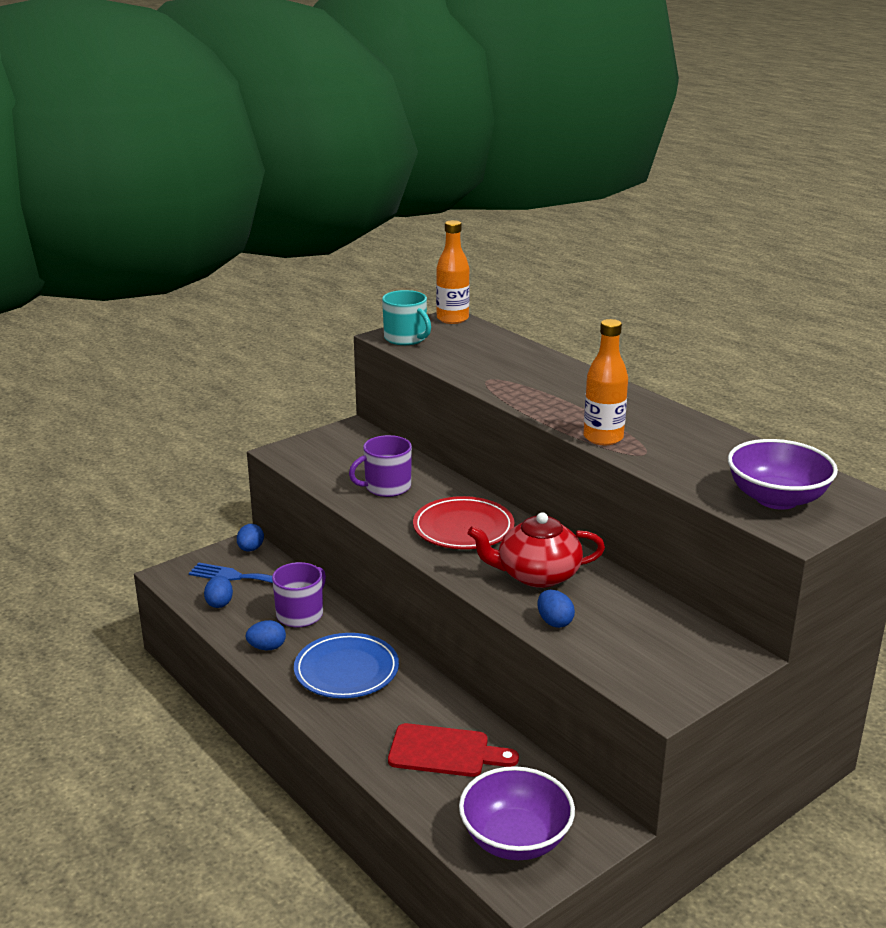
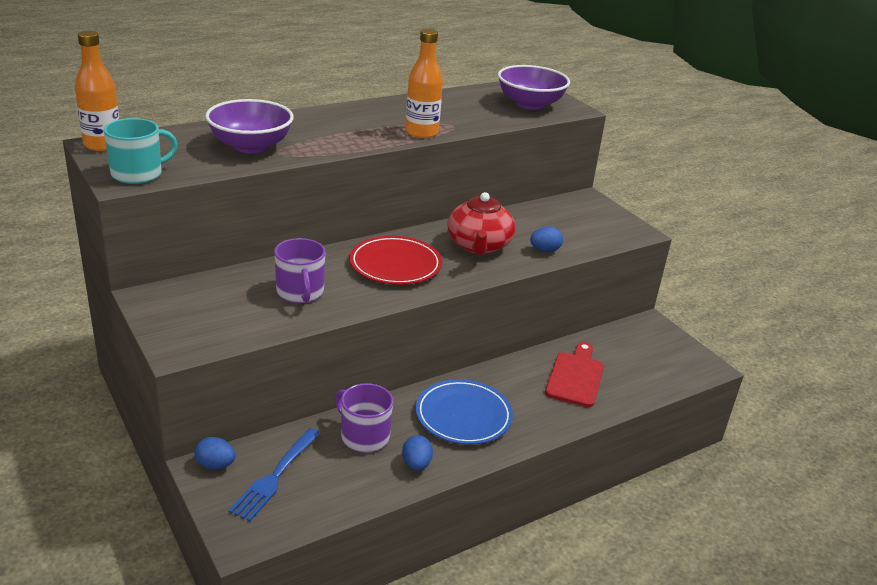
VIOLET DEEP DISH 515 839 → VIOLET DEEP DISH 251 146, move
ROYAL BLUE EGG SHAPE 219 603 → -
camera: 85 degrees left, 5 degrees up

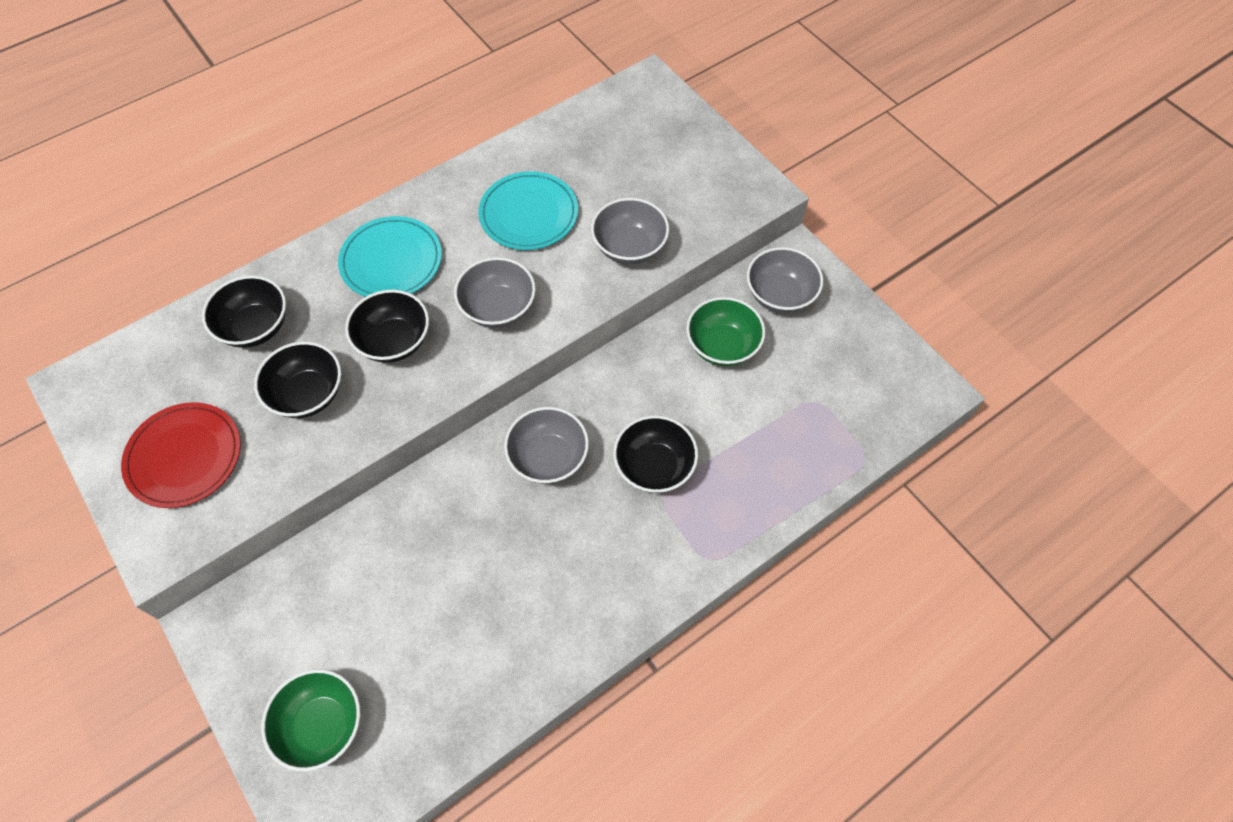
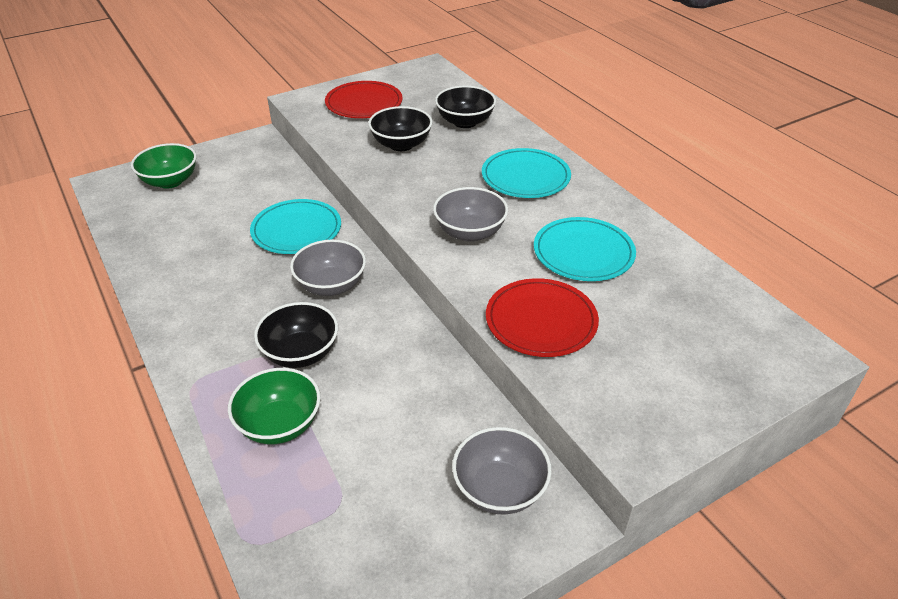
EMERALD DEEP DISH 722 346 → EMERALD DEEP DISH 280 424, move
- → TEAL PLATE 296 230
GREY DEEP DISH 629 247 → RED PLATE 541 321
EBONY DEEP DISH 394 341 → -
camera: 95 degrees right, 20 degrees down

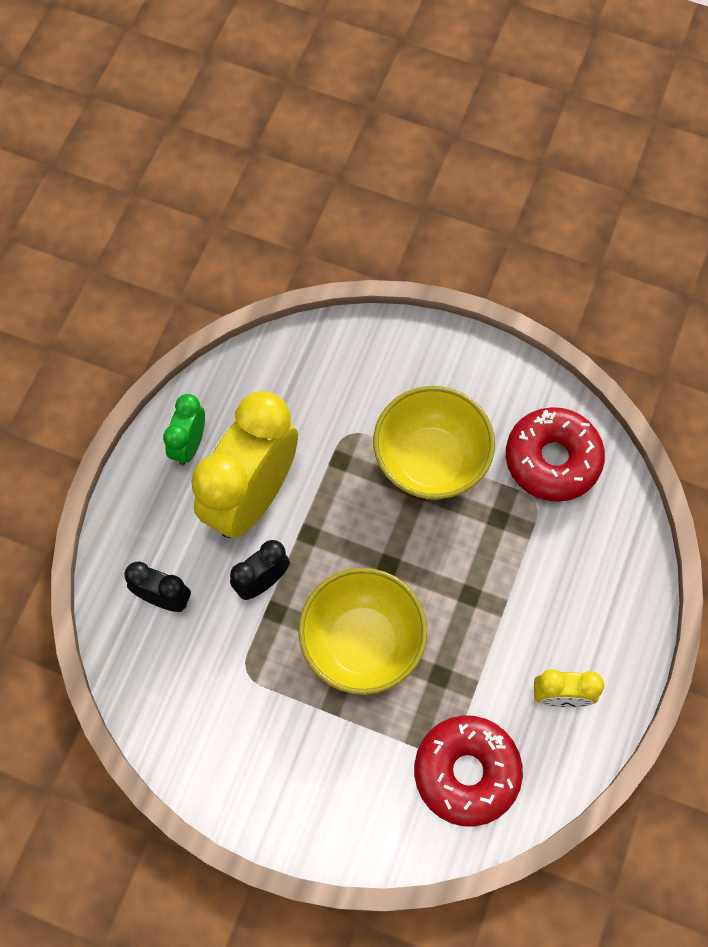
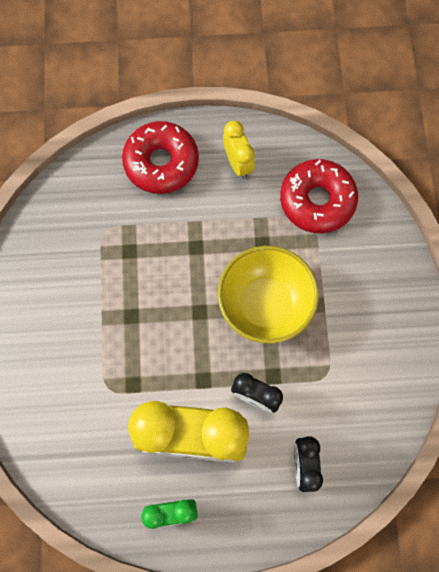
RED DONUT 552 460 → RED DONUT 161 163, move
BRIGHT YELLOW DEEP DISH 430 461 → -
camera: 115 degrees left, 5 degrees up

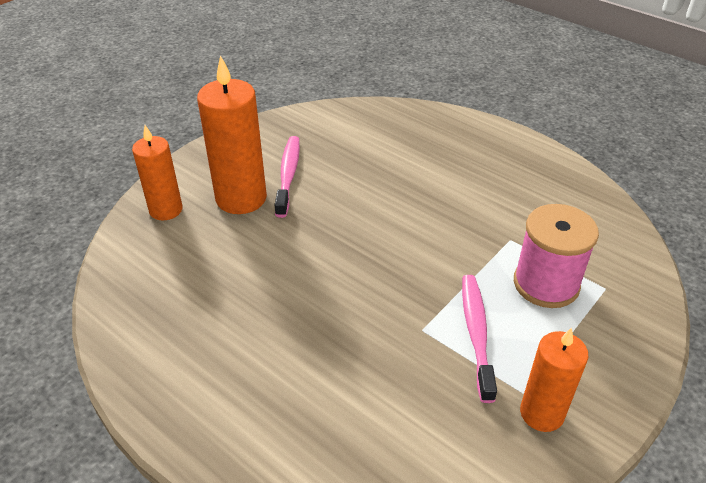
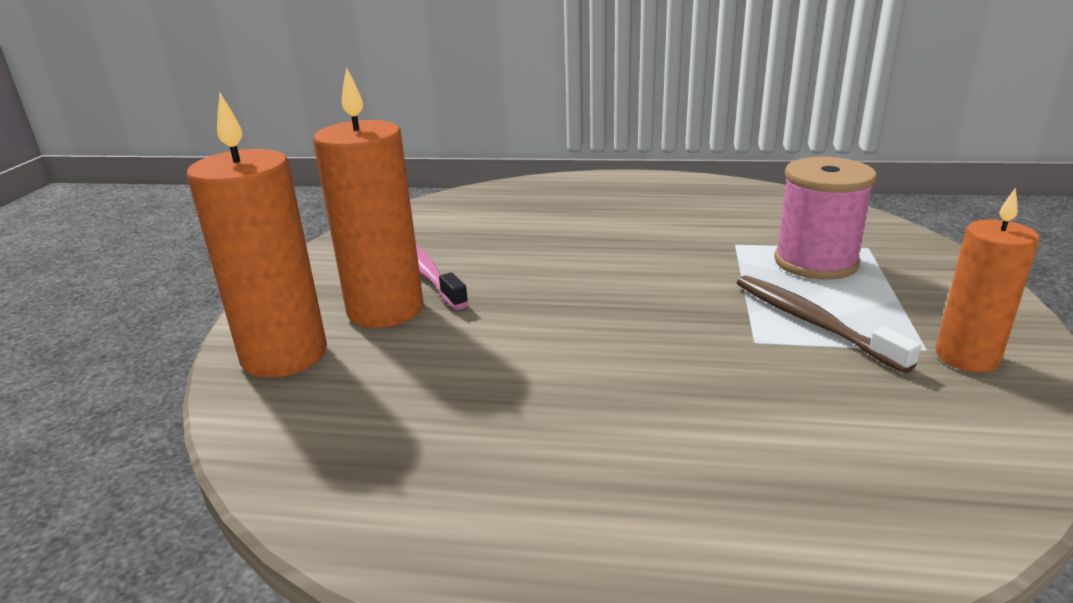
ORANGE-COLOURED WAX CANDLE 166 210 → ORANGE-COLOURED WAX CANDLE 284 355, x1.57
PINK TOOTHBRUSH 476 333 → RUSSET TOOTHBRUSH 812 322
camera: 30 degrees left, 15 degrees down

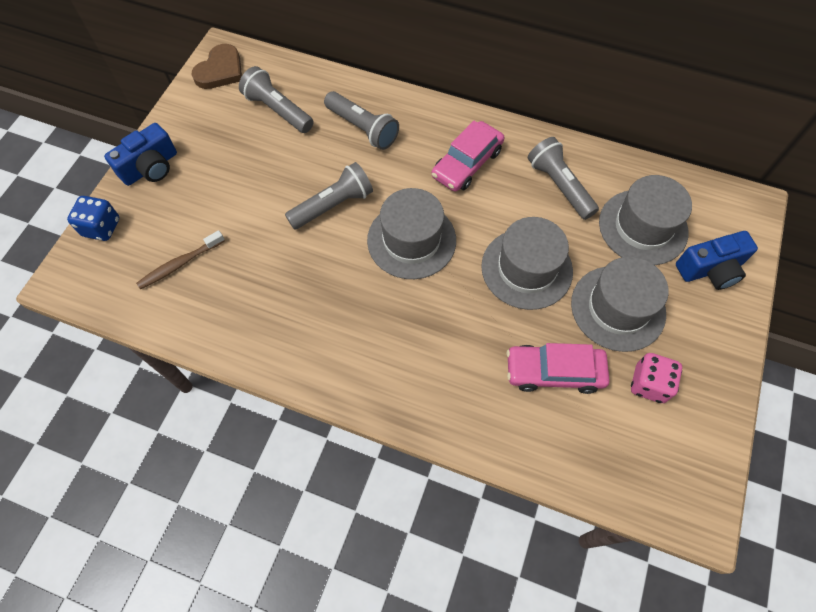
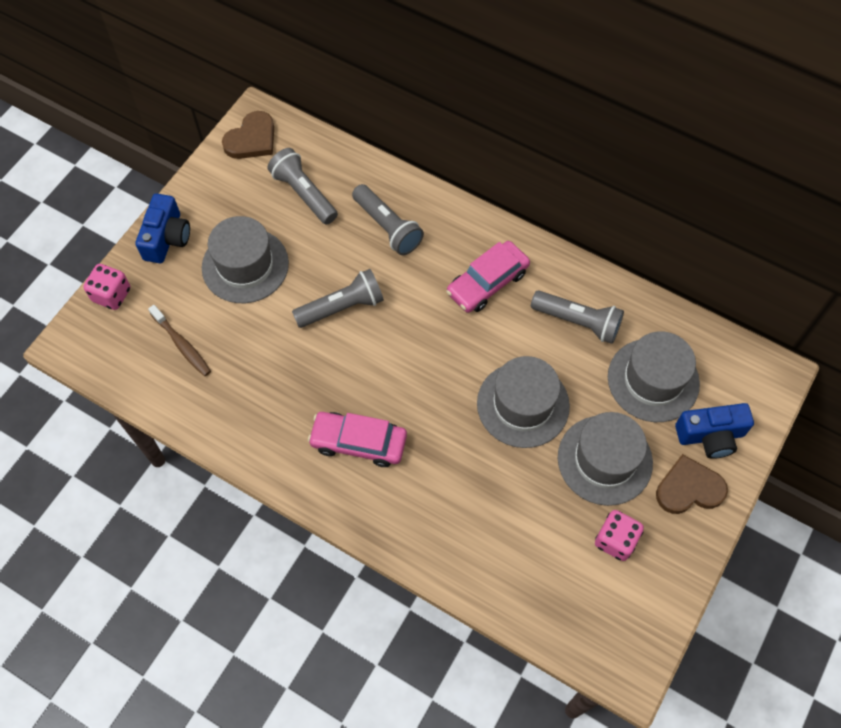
ROYAL BLUE DIE 101 227 → PINK DIE 112 295
ROYAL BLUE CAMERA 150 167 → ROYAL BLUE CAMERA 167 238, 45 degrees counterclockwise
RUSSET TOOTHBRUSH 179 264 → RUSSET TOOTHBRUSH 182 345, 105 degrees counterclockwise
GREY TOP HAT 411 240 → GREY TOP HAT 245 265, move
PINK CAR 554 372 → PINK CAR 358 442, move
GREY FLASHLIGHT 559 186 → GREY FLASHLIGHT 578 322, 135 degrees clockwise
- → RUSSET HEART 689 488
camera: 10 degrees right, 0 degrees up

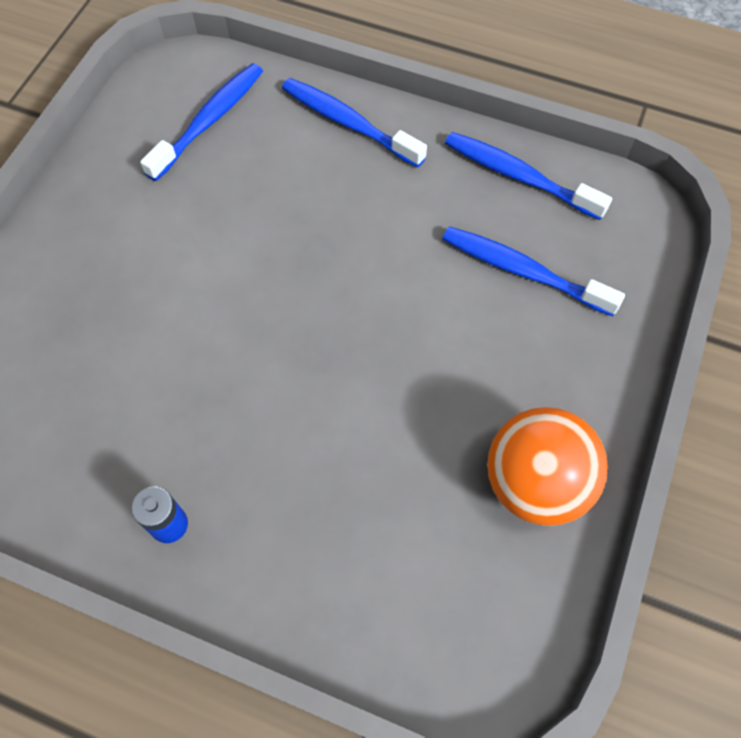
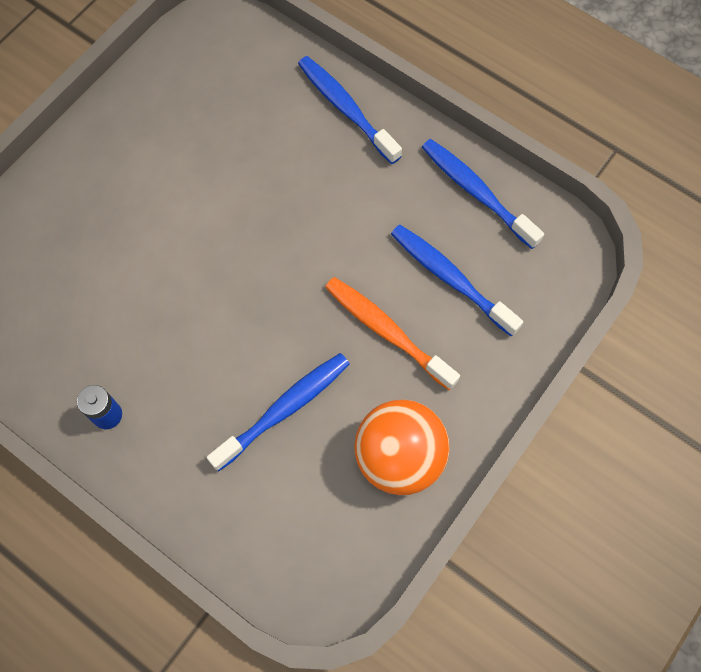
ROYAL BLUE TOOTHBRUSH 210 121 → ROYAL BLUE TOOTHBRUSH 284 409, move
- → ORANGE-COLOURED TOOTHBRUSH 386 331
camera: 15 degrees right, 5 degrees up

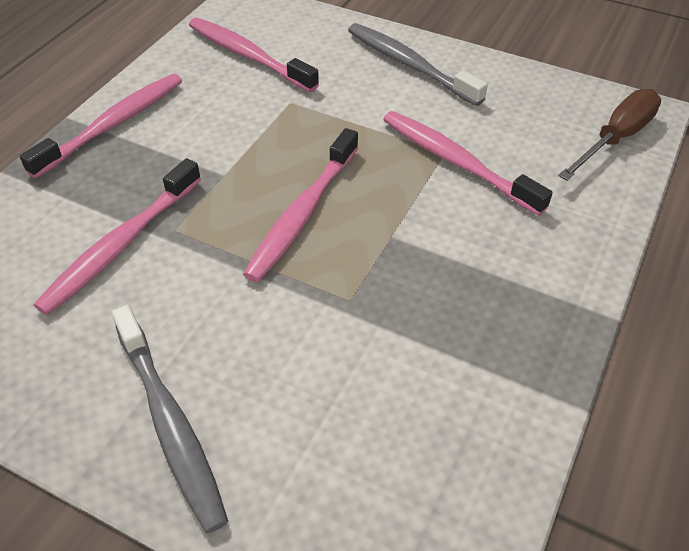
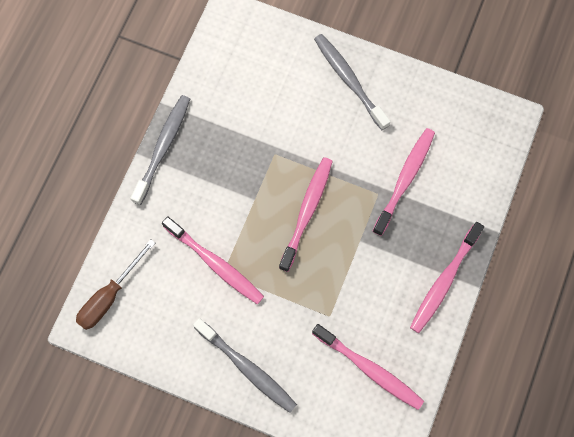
- → GREY TOOTHBRUSH 163 147
camera: 175 degrees right, 25 degrees up

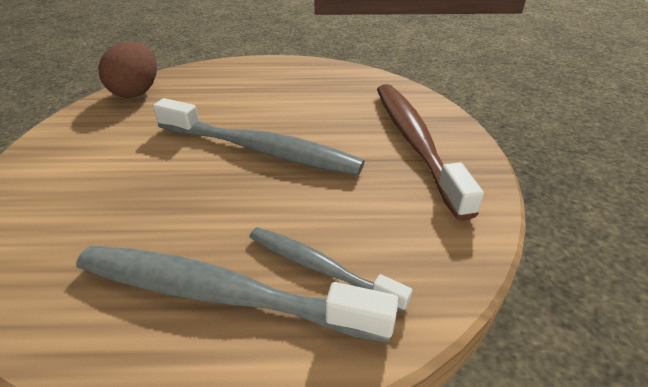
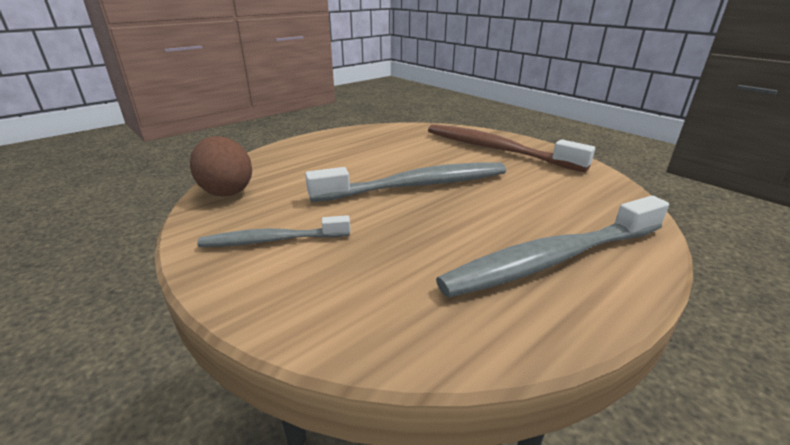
GREY TOOTHBRUSH 320 267 → GREY TOOTHBRUSH 273 240, move
camera: 40 degrees left, 10 degrees down

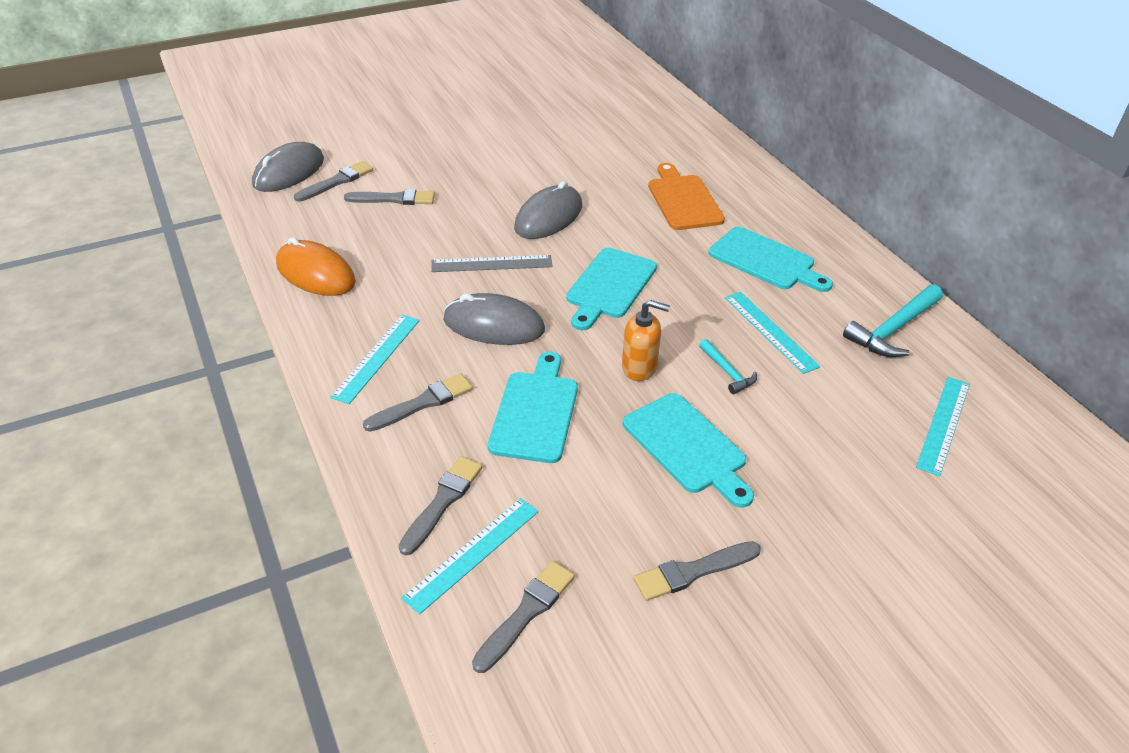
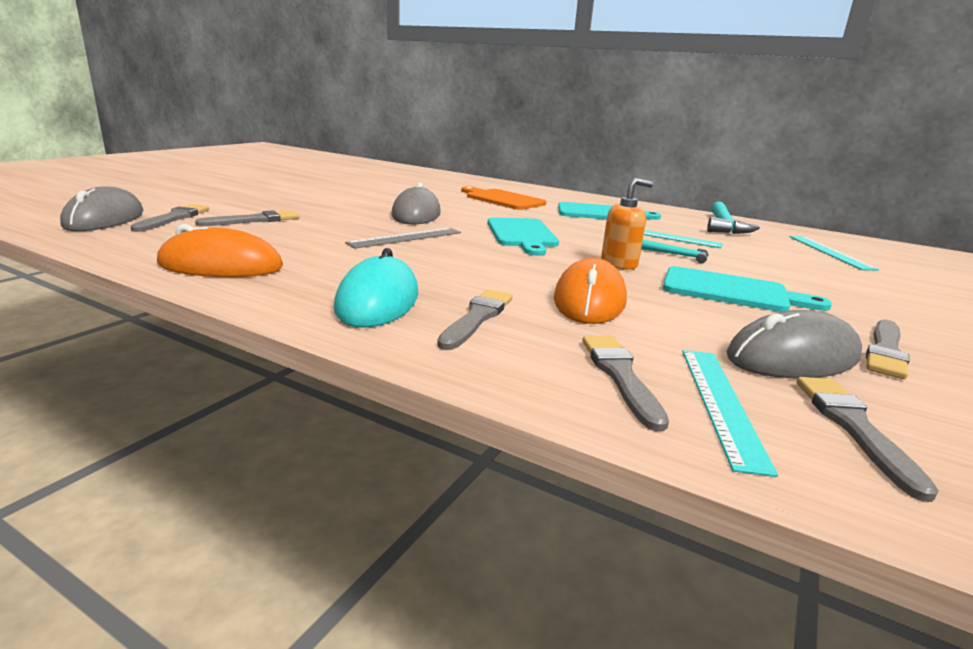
TEAL STRAIGHTEDGE 377 357 → TEAL COMPUTER MOUSE 377 301
TEAL CHOPPING BOARD 535 412 → ORANGE-COLOURED COMPUTER MOUSE 589 300
GREY COMPUTER MOUSE 494 325 → GREY COMPUTER MOUSE 793 357, move
camera: 35 degrees left, 20 degrees down

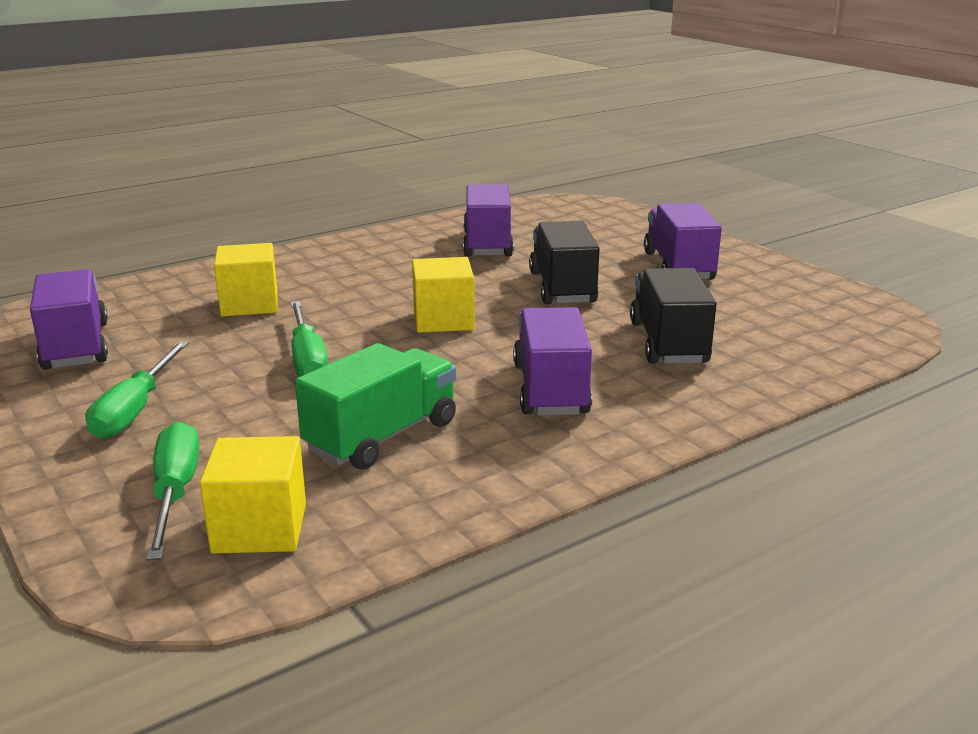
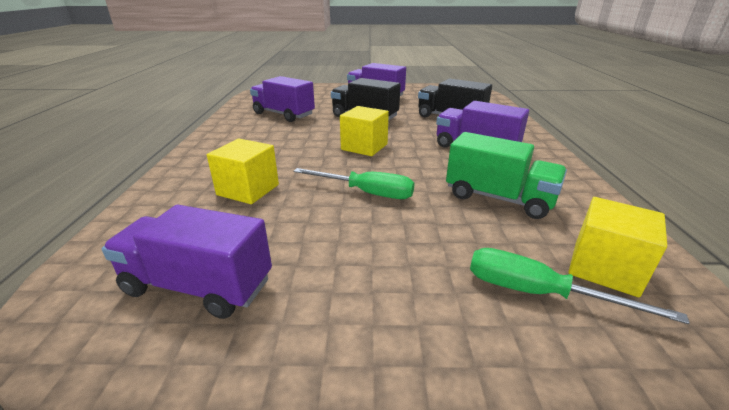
EMERALD TOY TRUCK 382 436 → EMERALD TOY TRUCK 498 198, 135 degrees clockwise
EMERALD SCREWDRIVER 135 410 → -
camera: 55 degrees left, 5 degrees up

